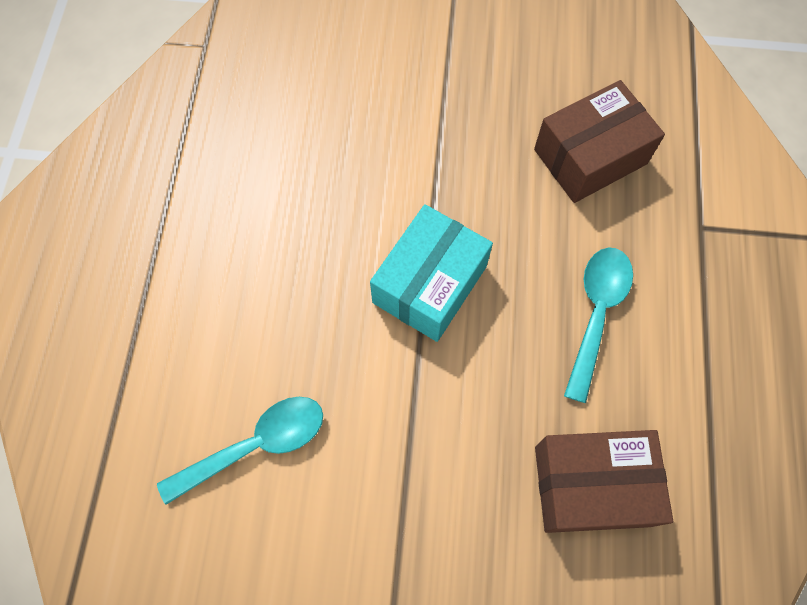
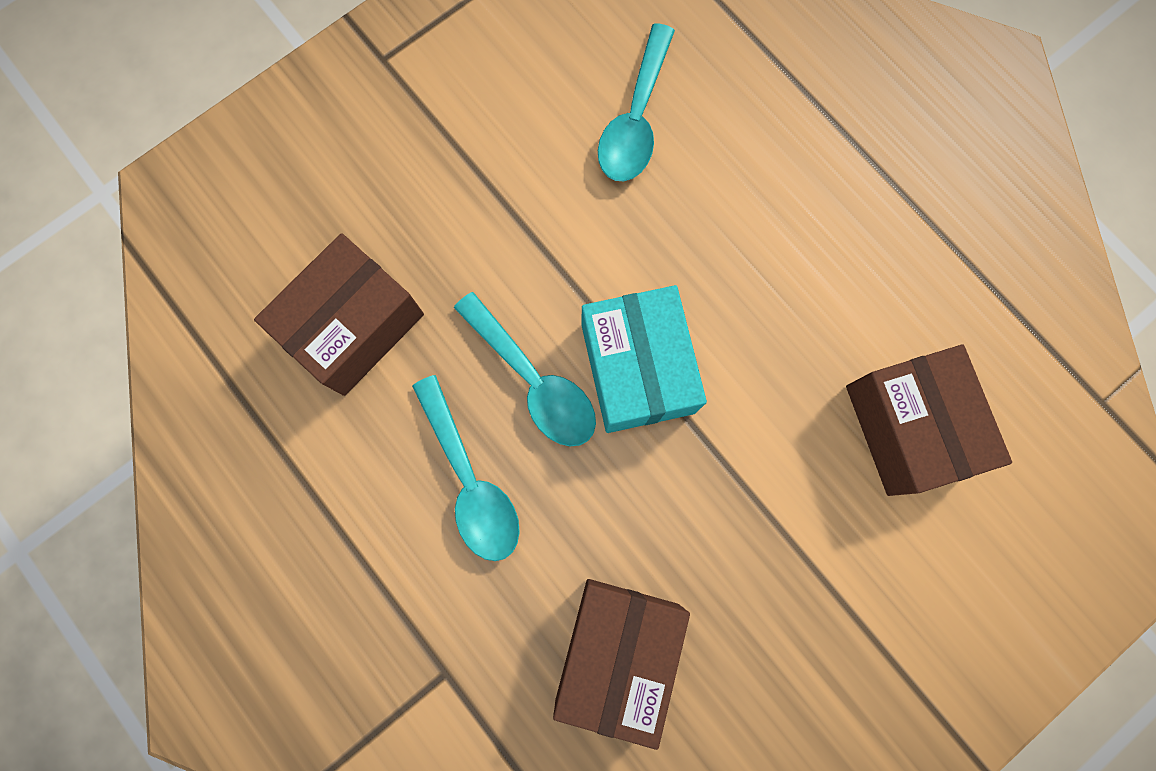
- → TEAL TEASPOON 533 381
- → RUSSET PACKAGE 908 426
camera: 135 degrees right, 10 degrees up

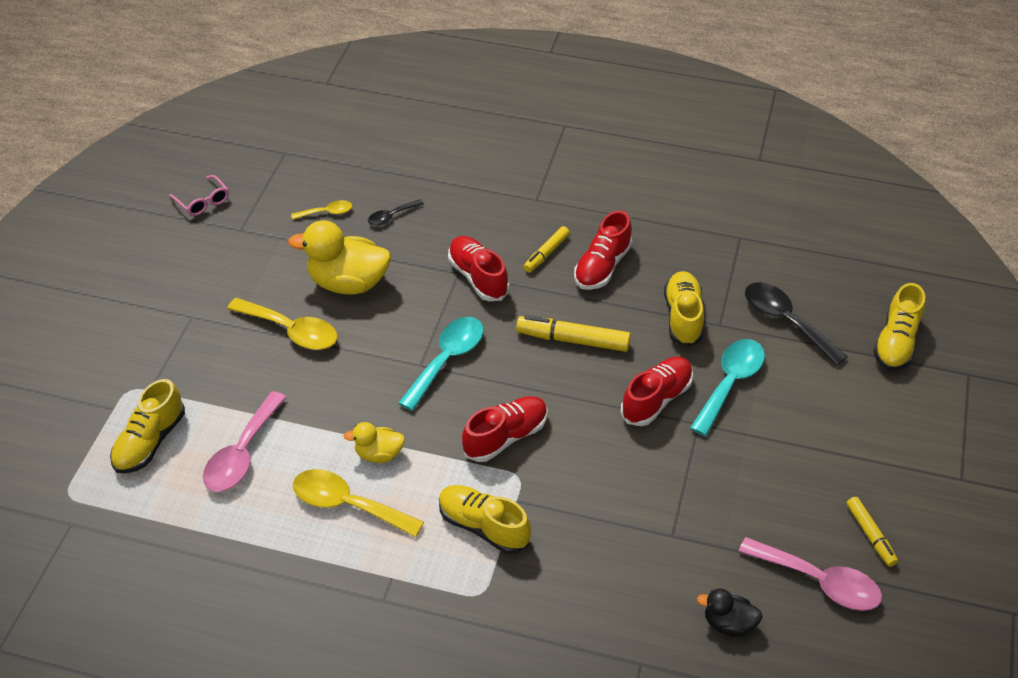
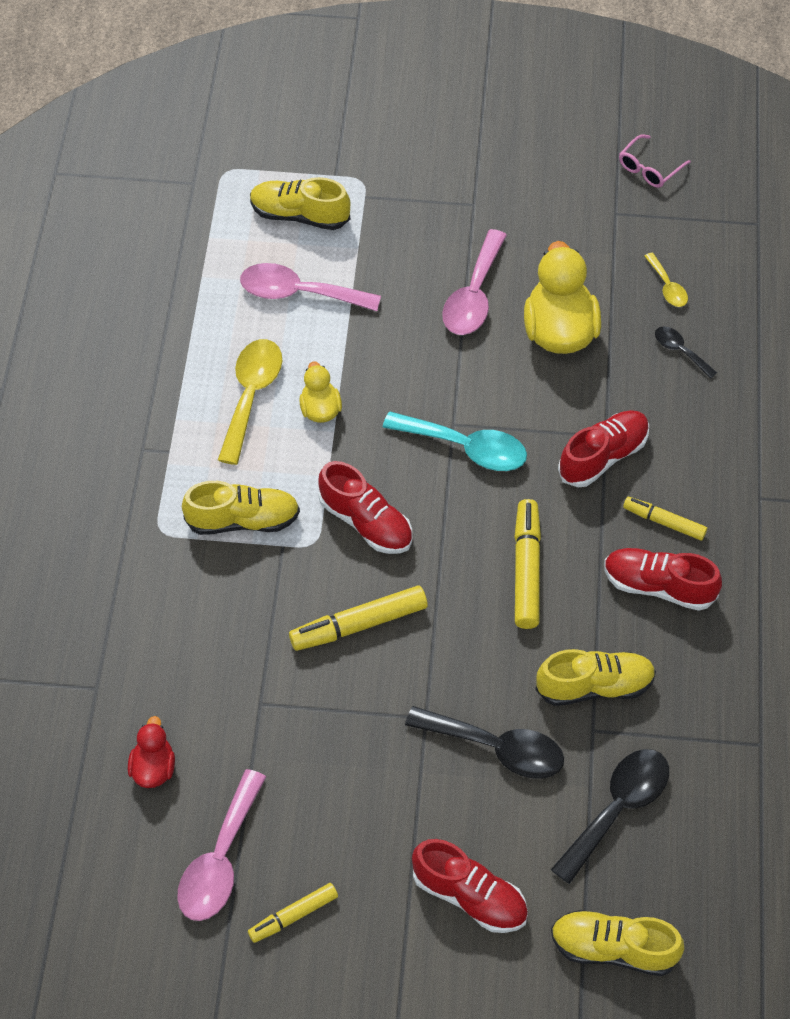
EBONY TOY DUCK 728 624 → RED TOY DUCK 153 768
BRIGHT YELLOW SHOE 483 527 → BRIGHT YELLOW SHOE 243 520, 60 degrees clockwise
- → BRIGHT YELLOW MARKER PEN 358 624
TEAL TEASPOON 730 383 → EBONY TEASPOON 497 748
RED SHOE 656 399 → RED SHOE 469 896, move
BRIGHT YELLOW TEASPOON 292 331 → PINK TEASPOON 473 296
camera: 80 degrees right, 10 degrees up

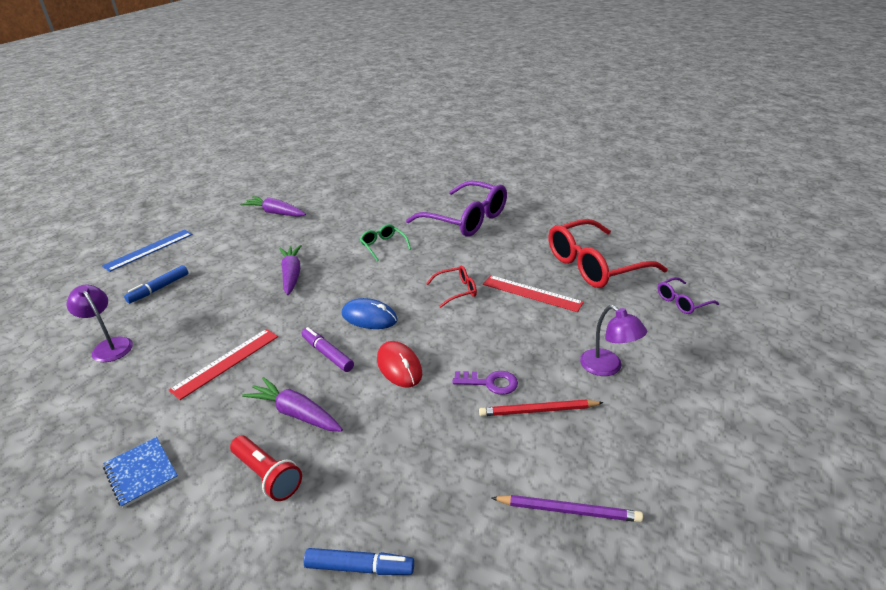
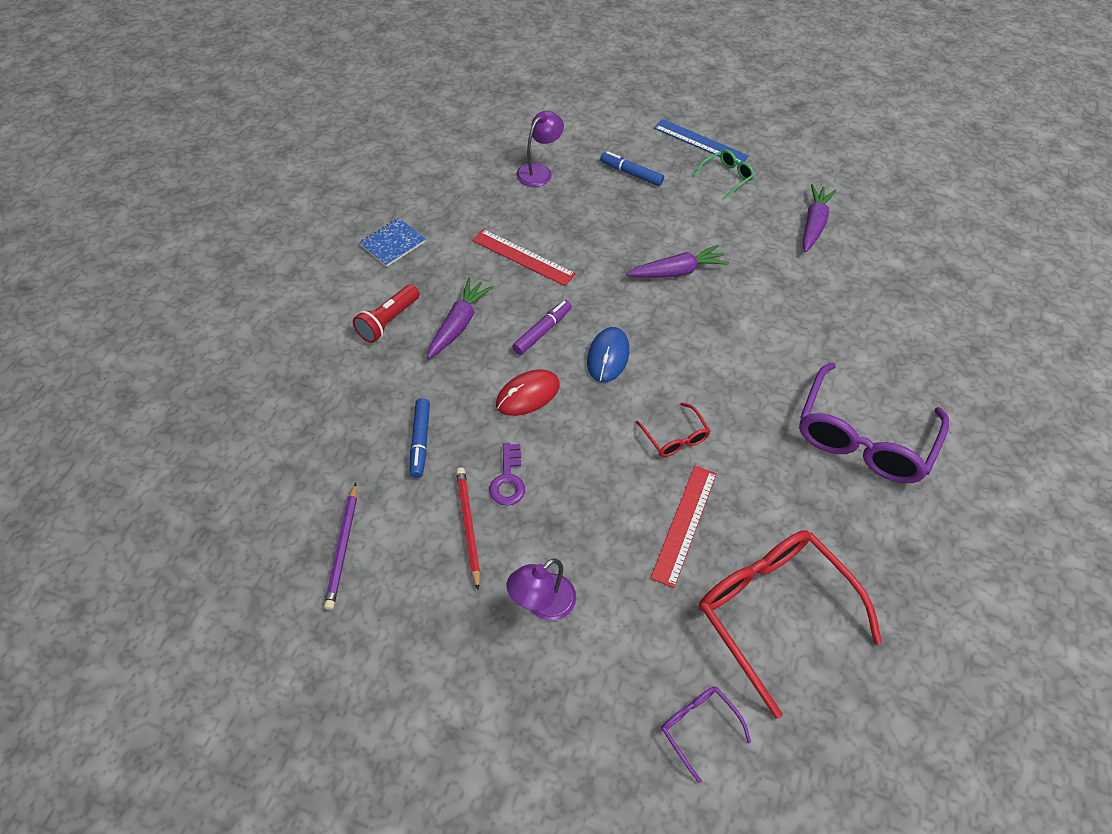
ROYAL BLUE MARKER PEN 359 567 → ROYAL BLUE MARKER PEN 420 441, move
EMERALD EYEGLASSES 383 246 → EMERALD EYEGLASSES 726 177, move
camera: 80 degrees right, 20 degrees up

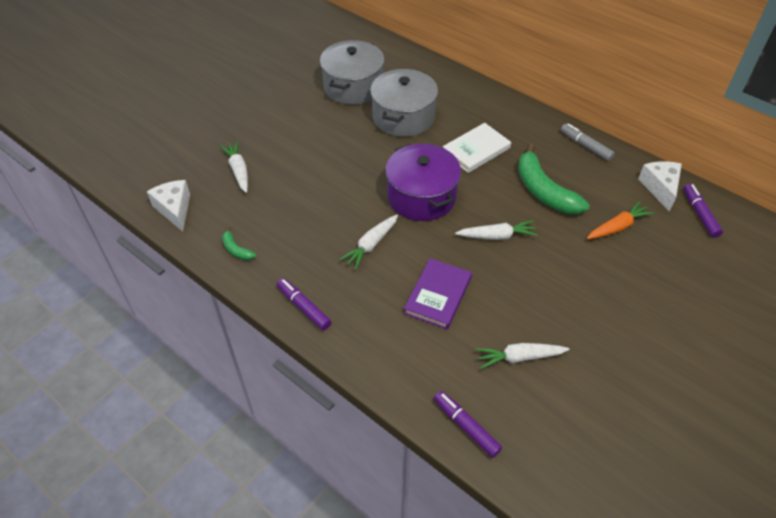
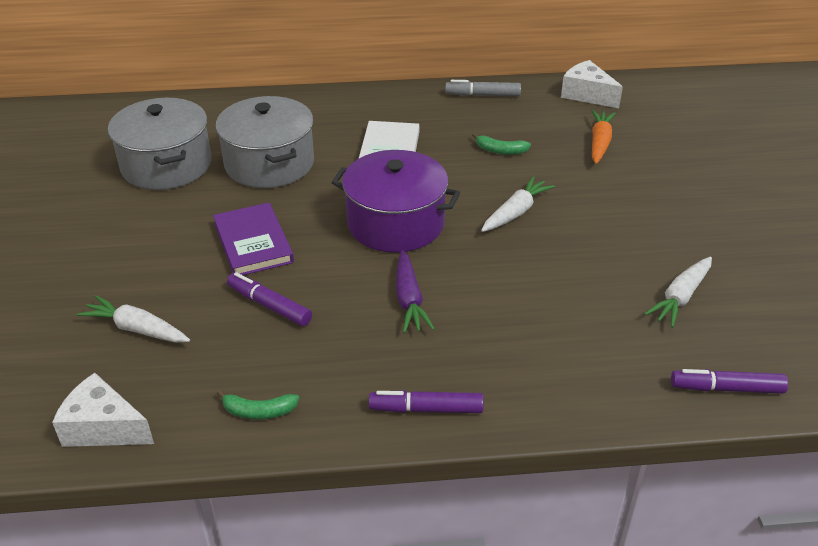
VIOLET BOOK 438 295 → VIOLET BOOK 253 243, move
VIOLET MARKER PEN 699 214 → VIOLET MARKER PEN 269 305, move
PURE WHITE ROOT VEGETABLE 371 245 → VIOLET ROOT VEGETABLE 409 300
EMERALD BANANA FRUIT 543 191 → EMERALD BANANA FRUIT 500 150, x0.46
camera: 45 degrees left, 10 degrees down

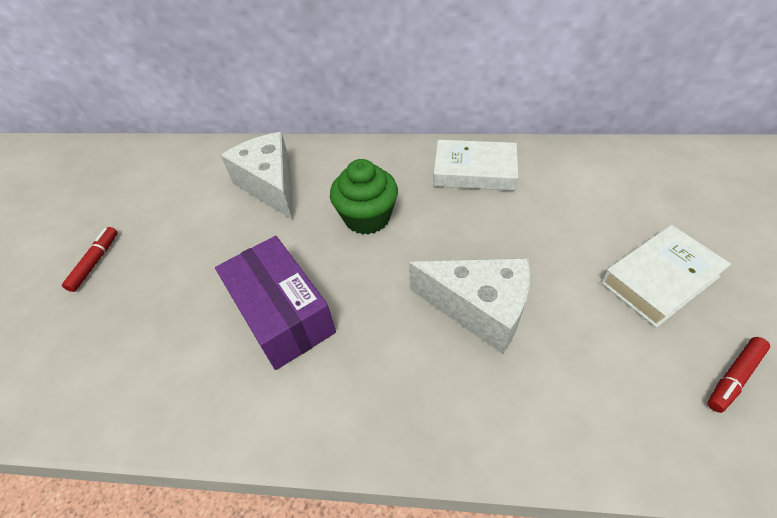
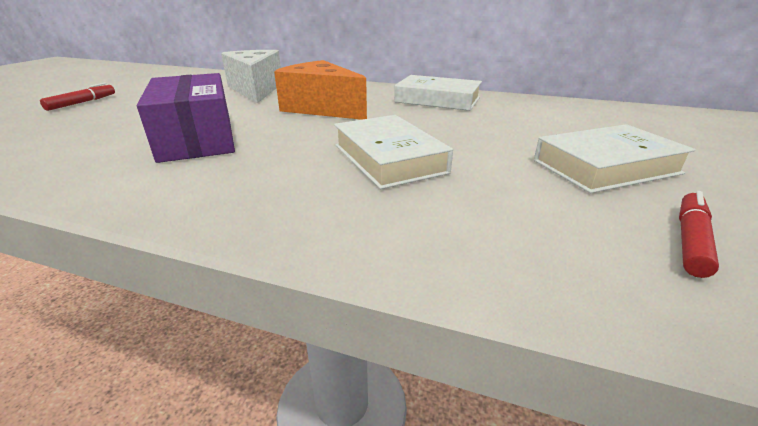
EMERALD FAIRY CAKE 367 217 → ORANGE-COLOURED CHEESE 321 108
PURE WHITE CHEESE 479 309 → PURE WHITE BOOK 388 159
RED MARKER PEN 733 377 → RED MARKER PEN 690 240, 150 degrees clockwise
camera: 10 degrees right, 20 degrees down

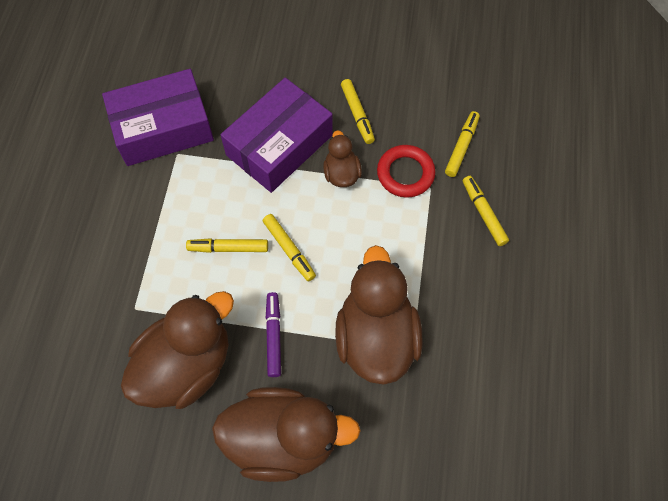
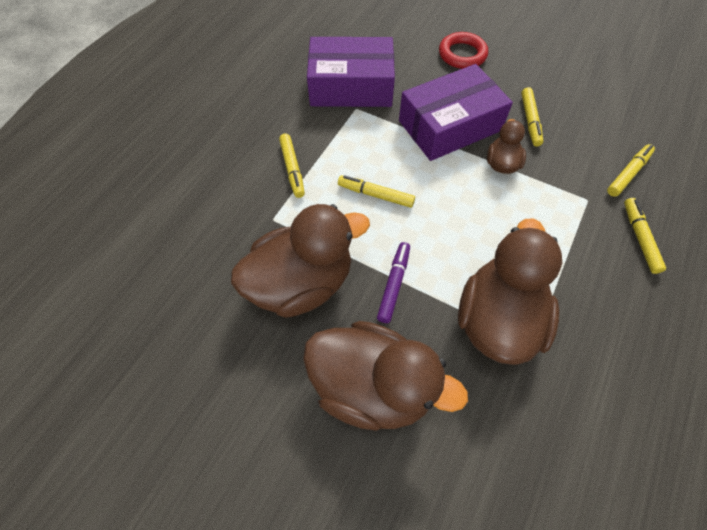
BRIGHT YELLOW MARKER PEN 289 249 → BRIGHT YELLOW MARKER PEN 292 169, move
RED RING 405 173 → RED RING 462 54, move
camera: 20 degrees right, 5 degrees down

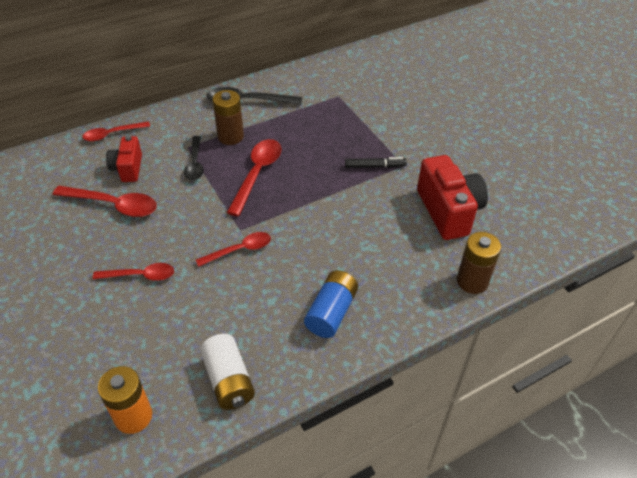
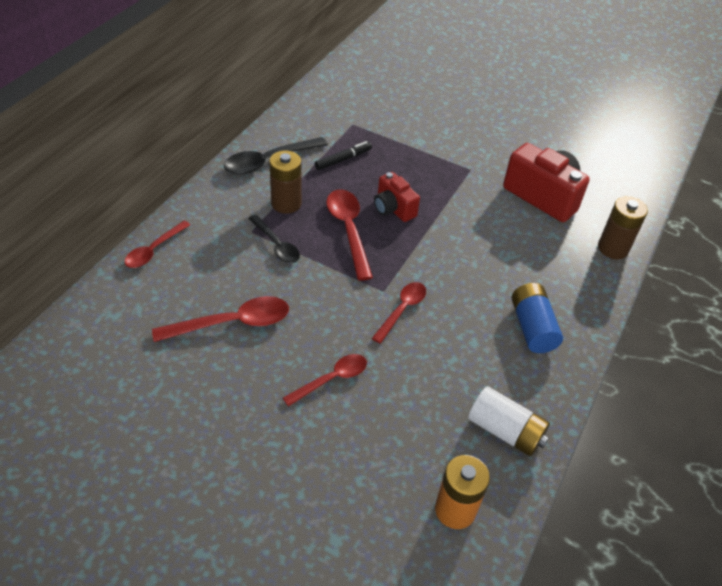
EBONY MARKER PEN 375 166 → EBONY MARKER PEN 343 159, move
RED CAMERA 128 168 → RED CAMERA 393 208, move
camera: 35 degrees left, 0 degrees up

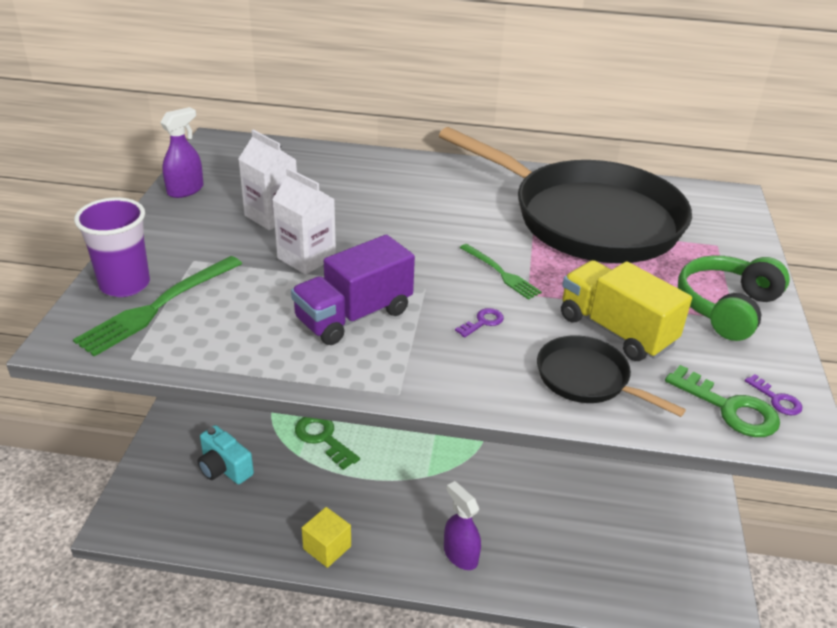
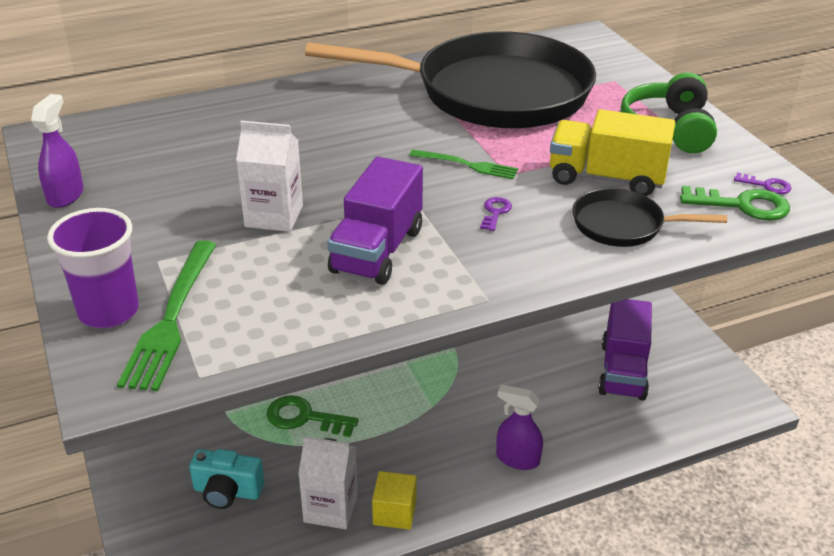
PURE WHITE JUICE CARTON 272 216 → PURE WHITE JUICE CARTON 330 508, move
- → VIOLET TOY TRUCK 623 371
camera: 30 degrees left, 0 degrees up

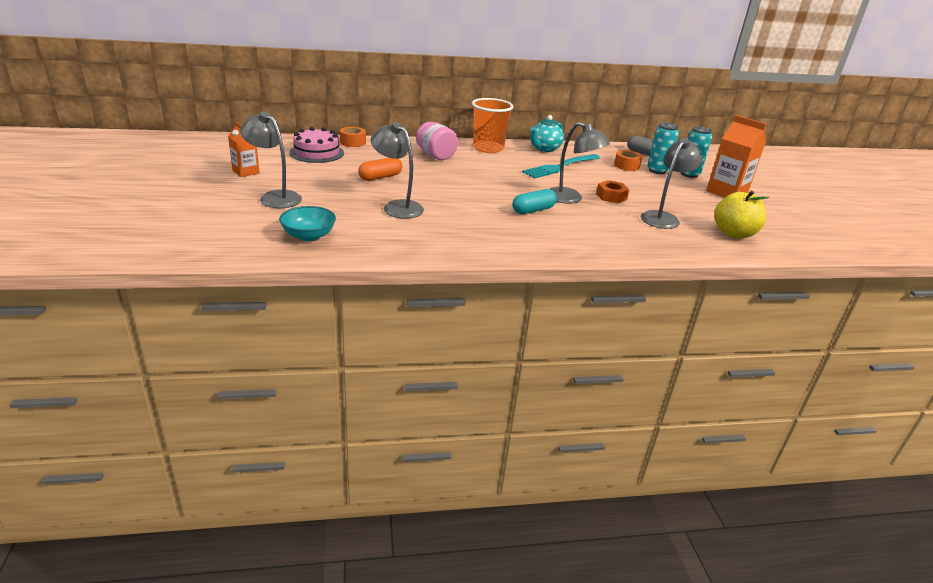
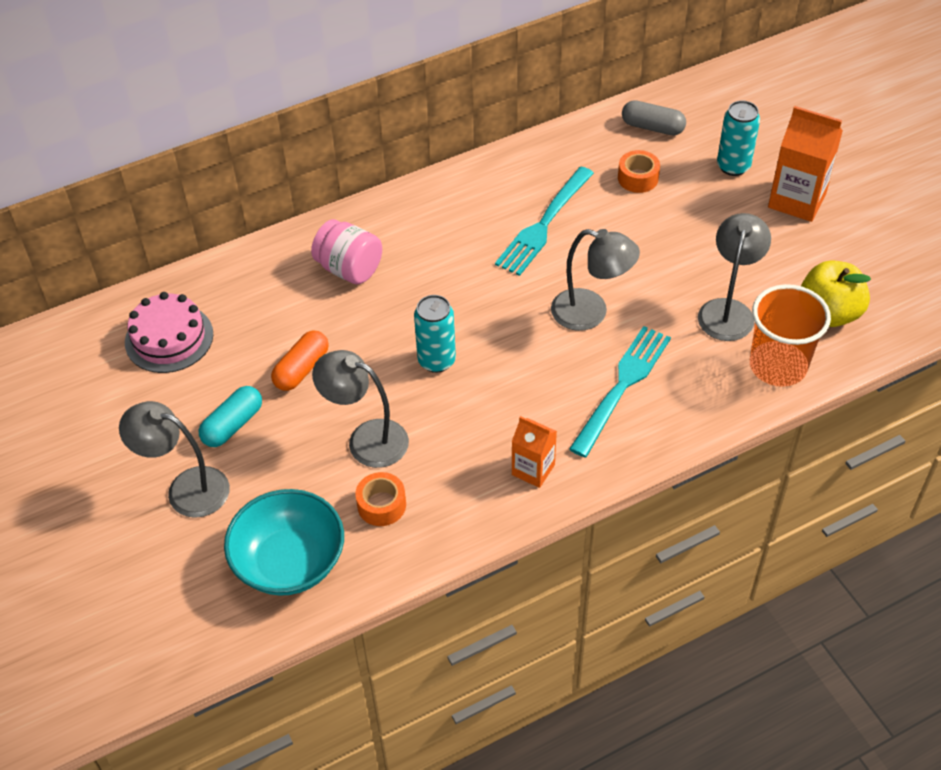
TEAL PILL SHAPE 533 210 → TEAL PILL SHAPE 233 425, move
TEAL DEEP DISH 309 236 → TEAL DEEP DISH 289 562, x1.51
ORANGE-COLOURED ROLL OF TAPE 353 142 → ORANGE-COLOURED ROLL OF TAPE 381 505, move
TEAL CAN 657 171 → TEAL CAN 436 360, move
ORANGE-COLOURED JUICE CARTON 246 172 → ORANGE-COLOURED JUICE CARTON 533 470, move
- → TEAL TABLE FORK 622 386
ORANGE-COLOURED CUP 488 148 → ORANGE-COLOURED CUP 778 366, move
TEAL CHINA TEAPOT 544 149 → -
ORANGE-COLOURED HEX NUT 611 196 → -
camera: 15 degrees left, 20 degrees up

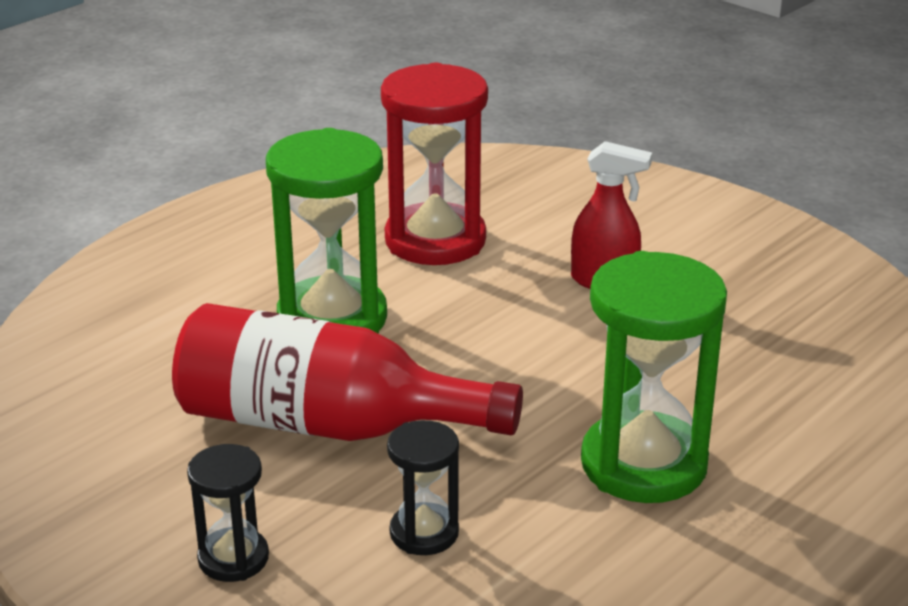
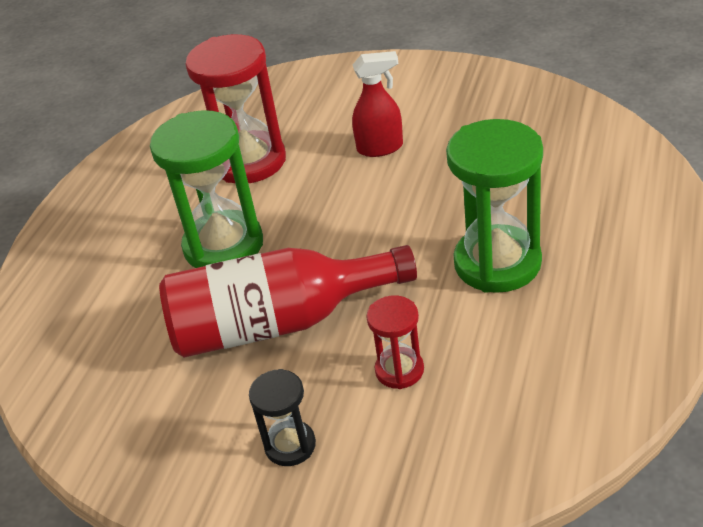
EBONY SANDGLASS 424 533 → RED SANDGLASS 399 370
camera: 20 degrees left, 10 degrees up

